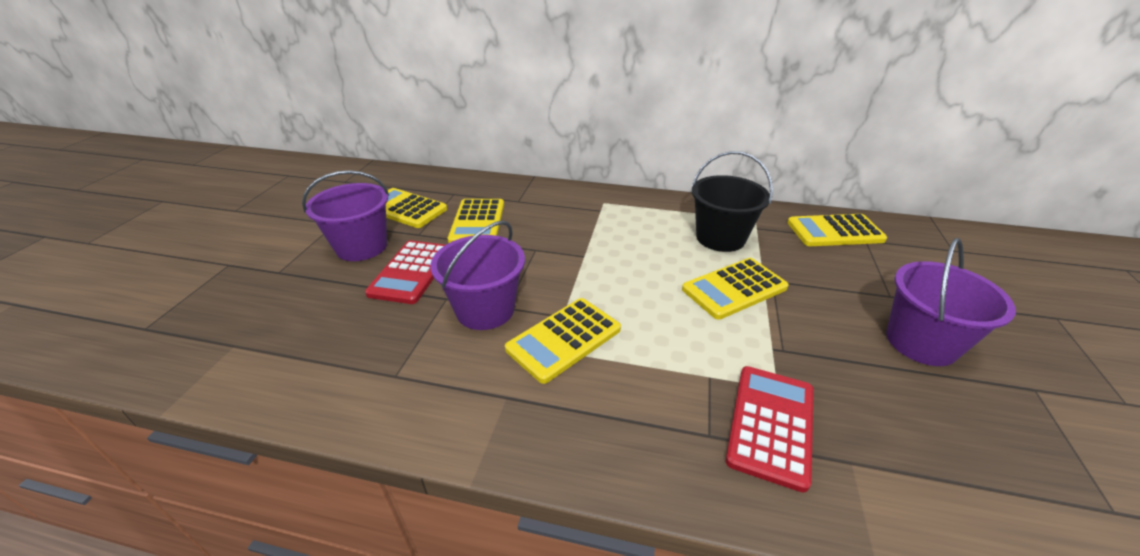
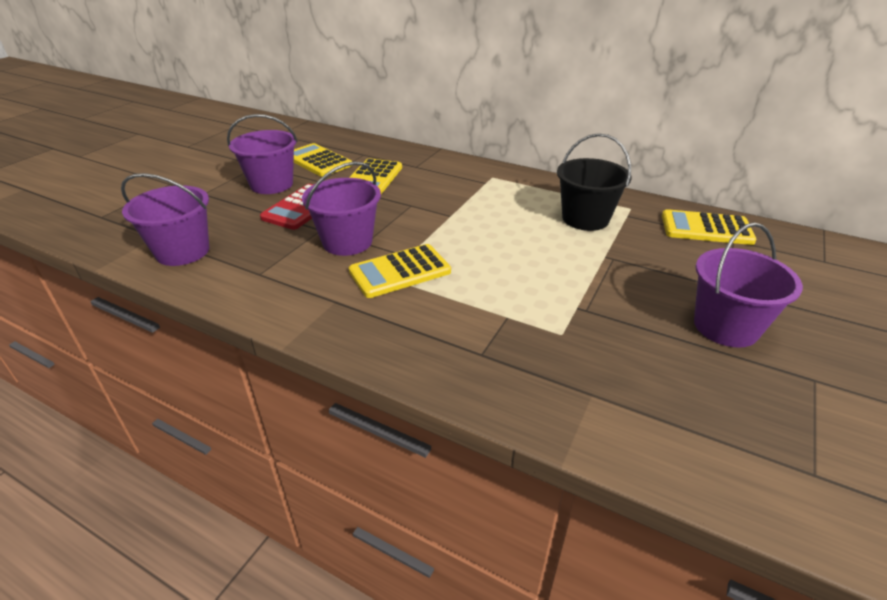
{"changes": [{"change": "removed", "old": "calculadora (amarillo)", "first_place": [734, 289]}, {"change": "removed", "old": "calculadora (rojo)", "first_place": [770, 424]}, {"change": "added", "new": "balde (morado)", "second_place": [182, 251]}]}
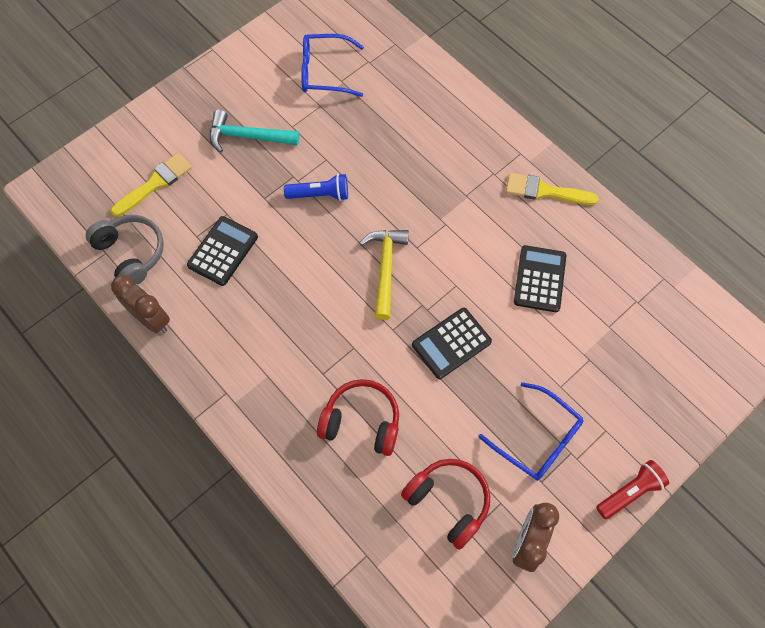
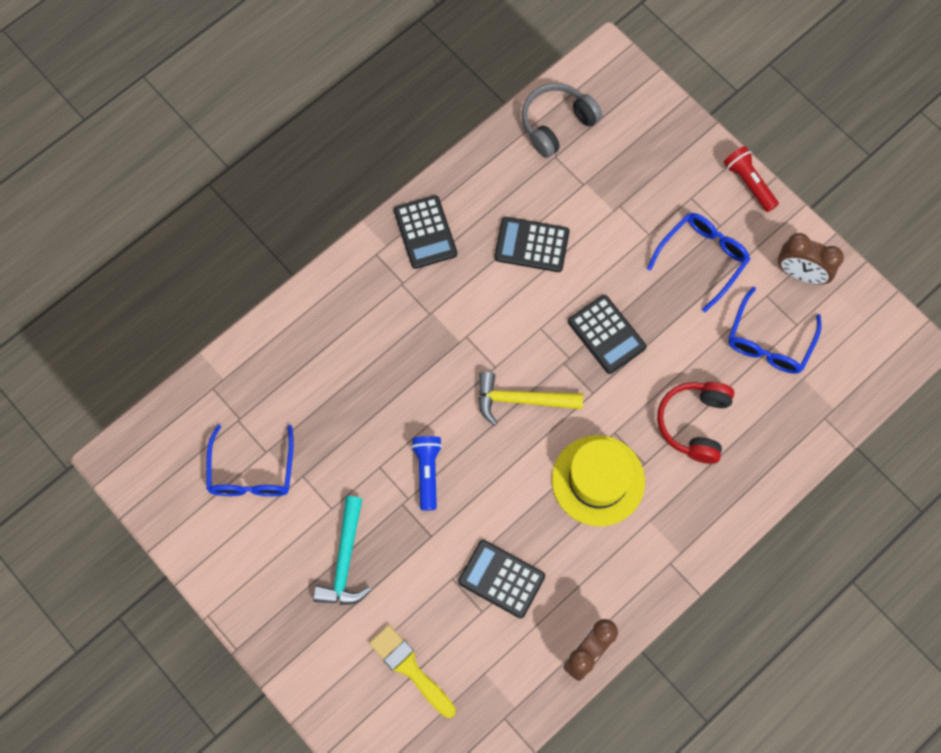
{"changes": [{"change": "replaced", "old": "pincel (amarillo)", "new": "calculadora (negro)", "first_place": [545, 191], "second_place": [425, 232]}, {"change": "moved", "old": "auriculares (gris)", "first_place": [131, 253], "second_place": [557, 124]}, {"change": "replaced", "old": "auriculares (rojo)", "new": "gafas (azul)", "first_place": [448, 502], "second_place": [769, 342]}, {"change": "added", "new": "sombrero (amarillo)", "second_place": [598, 480]}]}
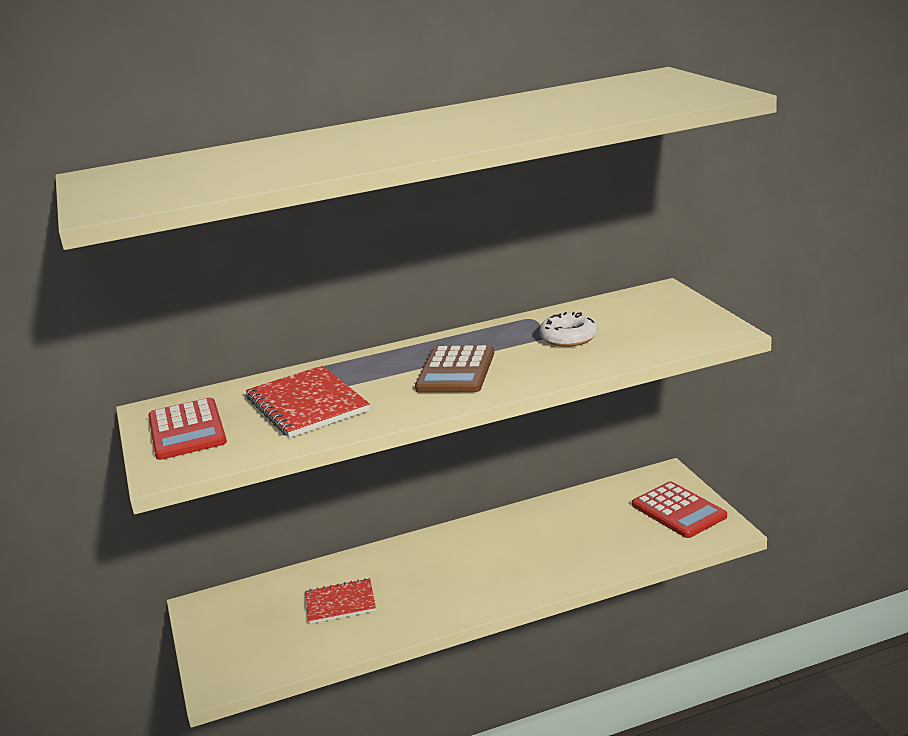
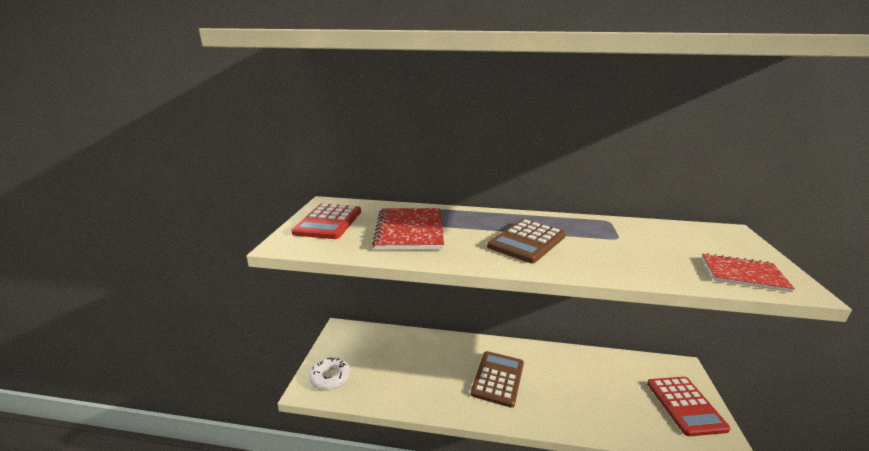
{"changes": [{"change": "moved", "old": "rosquilla (blanco)", "first_place": [569, 337], "second_place": [330, 377]}, {"change": "moved", "old": "cuaderno (rojo)", "first_place": [340, 603], "second_place": [743, 274]}, {"change": "added", "new": "calculadora (marrón)", "second_place": [498, 378]}]}
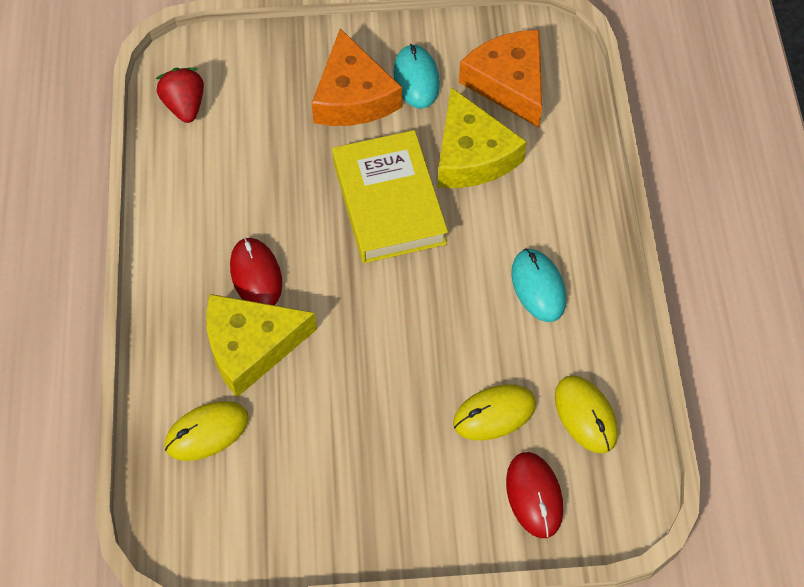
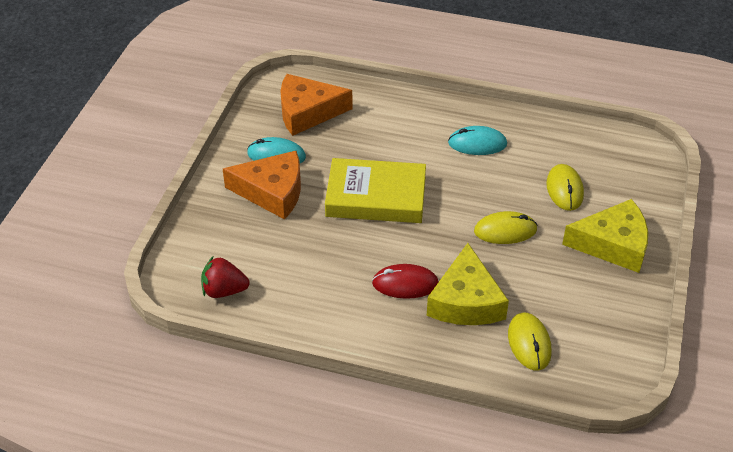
{"changes": [{"change": "moved", "old": "queso (amarillo)", "first_place": [472, 155], "second_place": [613, 244]}, {"change": "moved", "old": "ratón (amarillo)", "first_place": [585, 415], "second_place": [505, 230]}, {"change": "removed", "old": "ratón (rojo)", "first_place": [534, 495]}]}
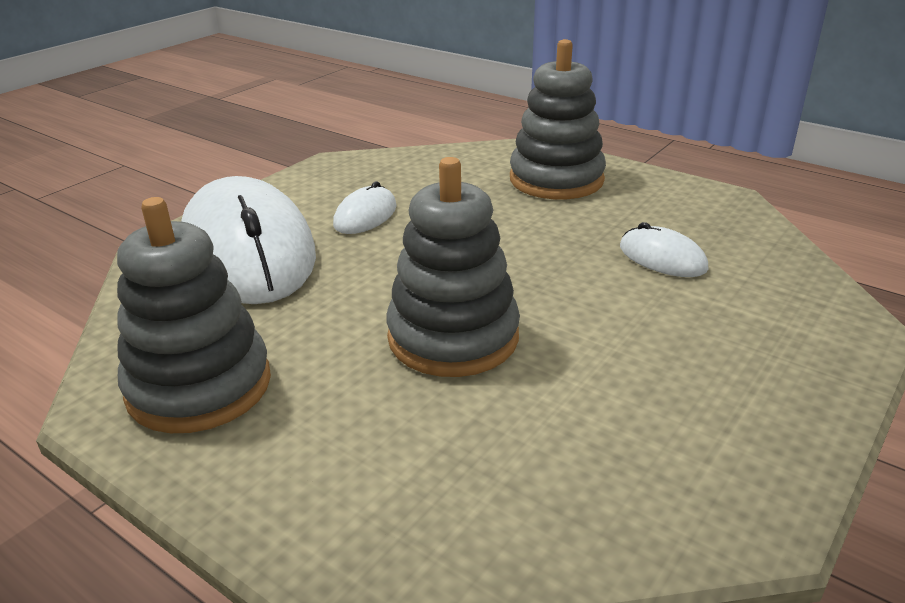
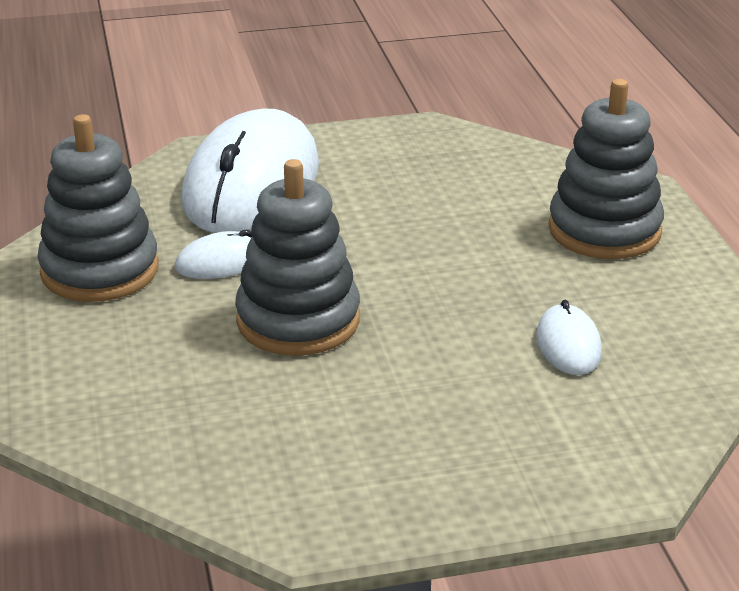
{"changes": [{"change": "moved", "old": "ratón (blanco)", "first_place": [365, 215], "second_place": [222, 262]}]}
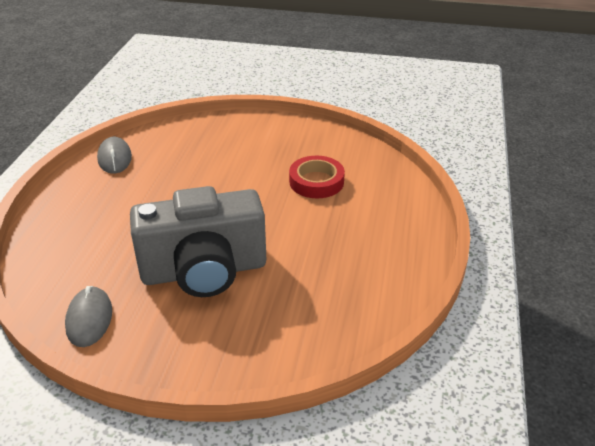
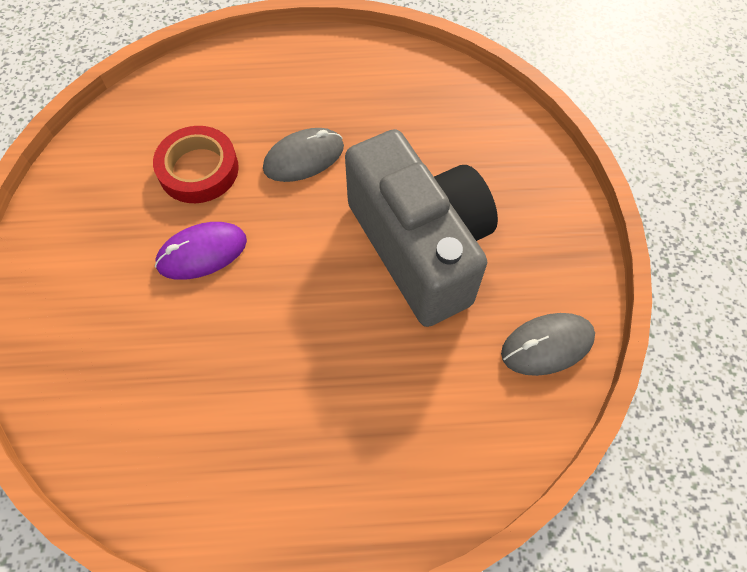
{"changes": [{"change": "moved", "old": "ratón (gris)", "first_place": [114, 158], "second_place": [304, 158]}, {"change": "added", "new": "ratón (morado)", "second_place": [202, 252]}]}
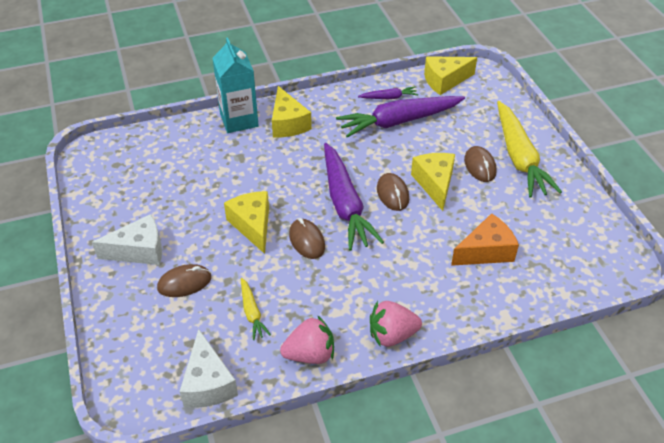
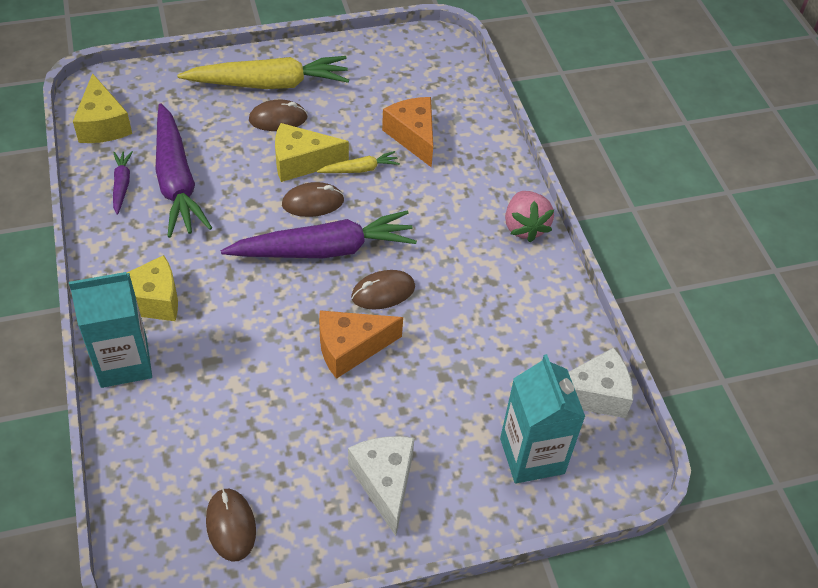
{"changes": [{"change": "recoloured", "old": "queso (amarillo)", "new": "queso (naranja)", "first_place": [252, 225], "second_place": [350, 348]}, {"change": "moved", "old": "ratón (marrón)", "first_place": [184, 283], "second_place": [231, 526]}, {"change": "moved", "old": "zanahoria (amarillo)", "first_place": [252, 312], "second_place": [360, 169]}, {"change": "removed", "old": "fresa (rosa)", "first_place": [310, 354]}, {"change": "added", "new": "cartón de leche (turquesa)", "second_place": [532, 456]}]}
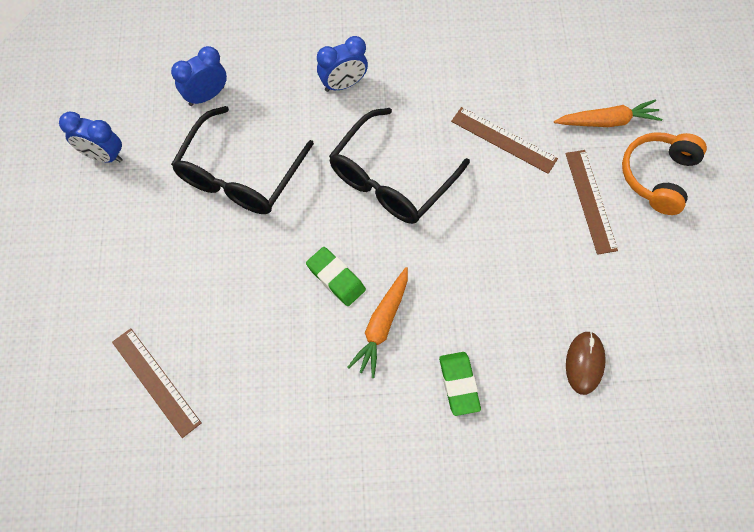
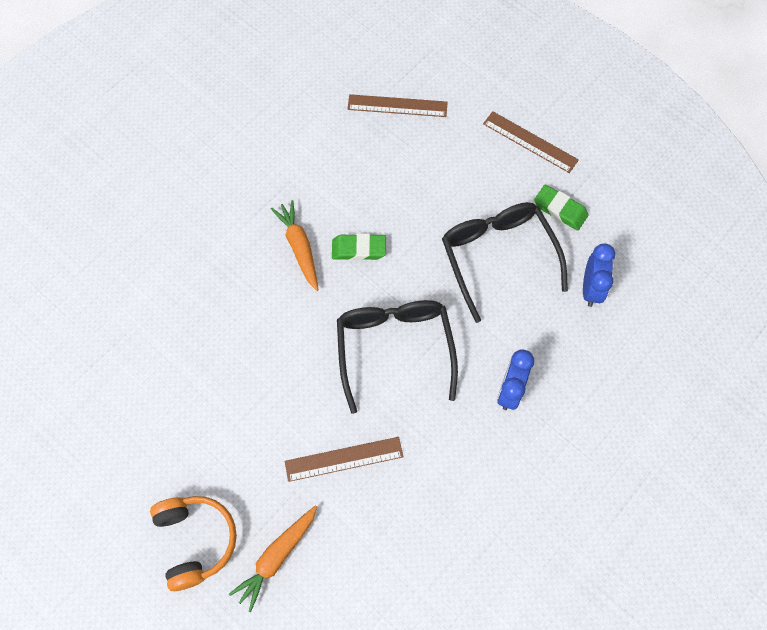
{"changes": [{"change": "removed", "old": "despertador (azul)", "first_place": [103, 156]}, {"change": "moved", "old": "regla (marrón)", "first_place": [590, 201], "second_place": [530, 142]}, {"change": "removed", "old": "ratón (marrón)", "first_place": [584, 363]}, {"change": "moved", "old": "goma de borrar (verde)", "first_place": [459, 384], "second_place": [560, 210]}]}
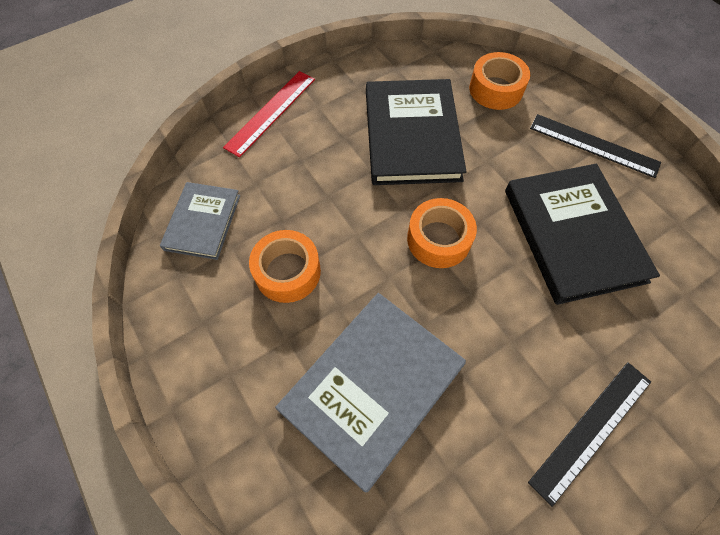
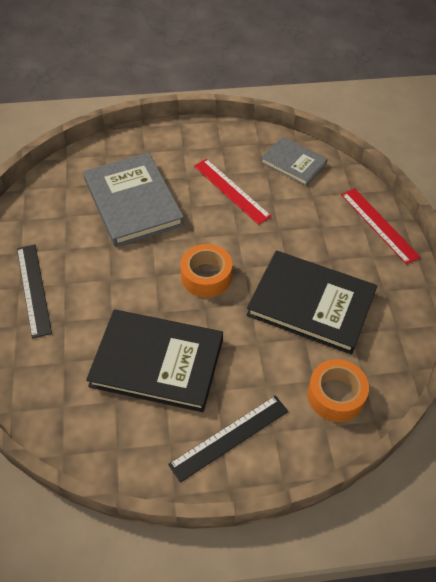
{"changes": [{"change": "replaced", "old": "cinta adhesiva (naranja)", "new": "regla (rojo)", "first_place": [287, 272], "second_place": [231, 191]}]}
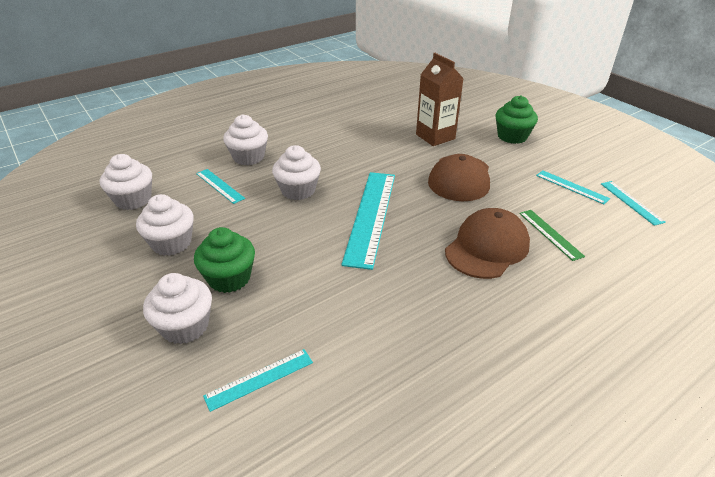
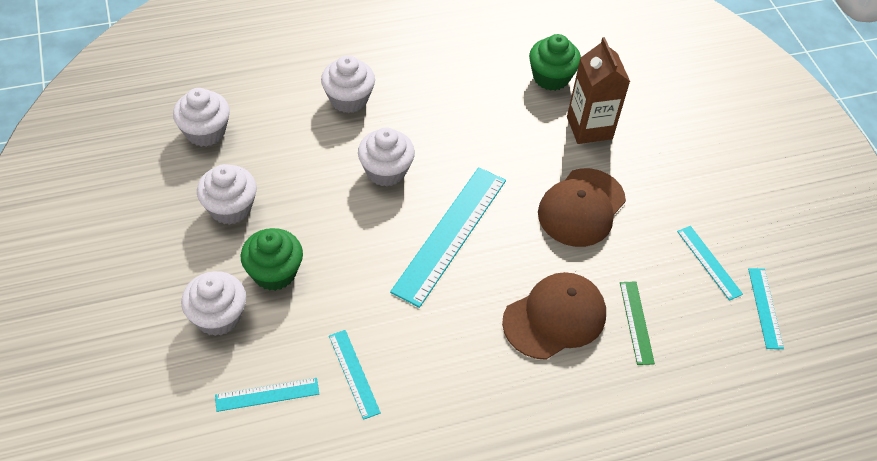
{"changes": [{"change": "moved", "old": "magdalena (verde)", "first_place": [512, 136], "second_place": [551, 77]}, {"change": "moved", "old": "regla (turquesa)", "first_place": [220, 186], "second_place": [354, 373]}]}
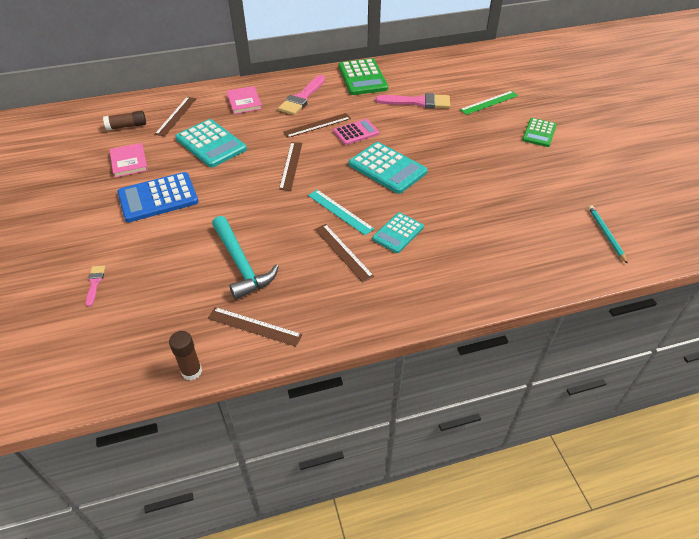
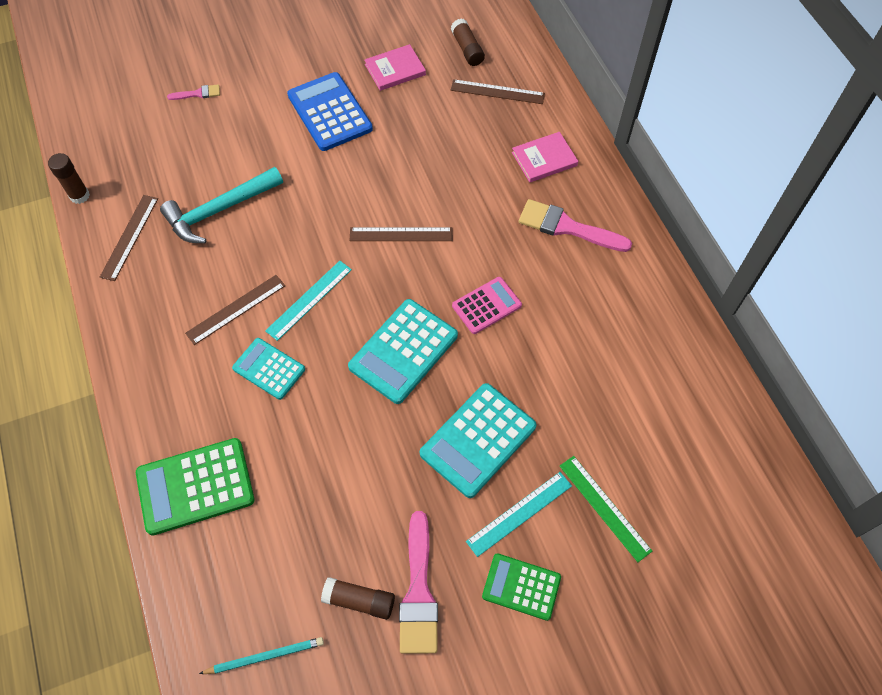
{"changes": [{"change": "moved", "old": "calculadora (verde)", "first_place": [362, 78], "second_place": [195, 486]}, {"change": "moved", "old": "pincel (rosa)", "first_place": [418, 102], "second_place": [418, 591]}, {"change": "removed", "old": "regla (marrón)", "first_place": [317, 125]}, {"change": "moved", "old": "calculadora (turquesa)", "first_place": [211, 144], "second_place": [478, 440]}, {"change": "turned", "old": "calculadora (rosa)", "first_place": [356, 132], "second_place": [486, 305], "degrees": -90}, {"change": "added", "new": "regla (turquesa)", "second_place": [519, 513]}, {"change": "added", "new": "barra de pegamento (marrón)", "second_place": [359, 600]}]}
